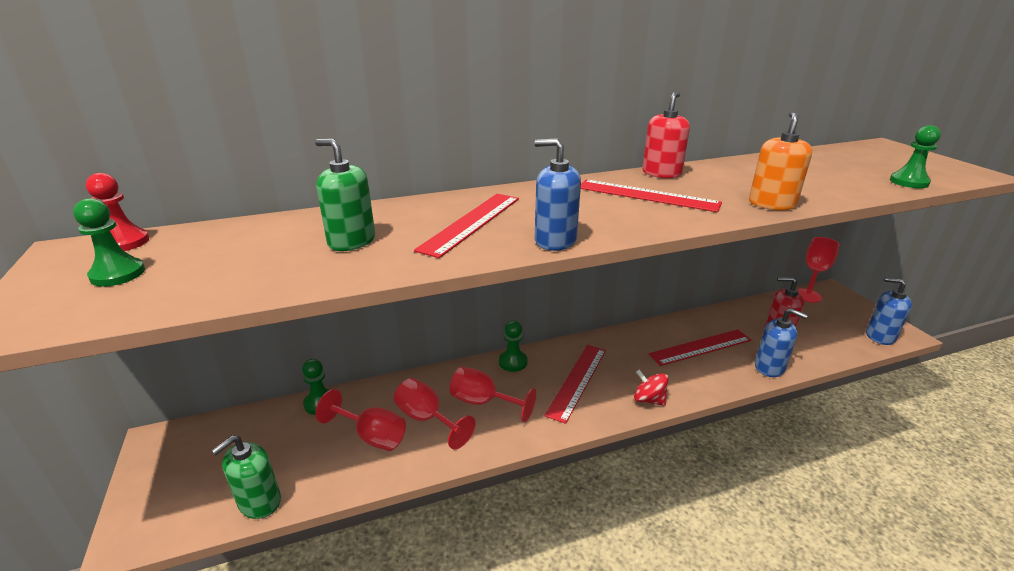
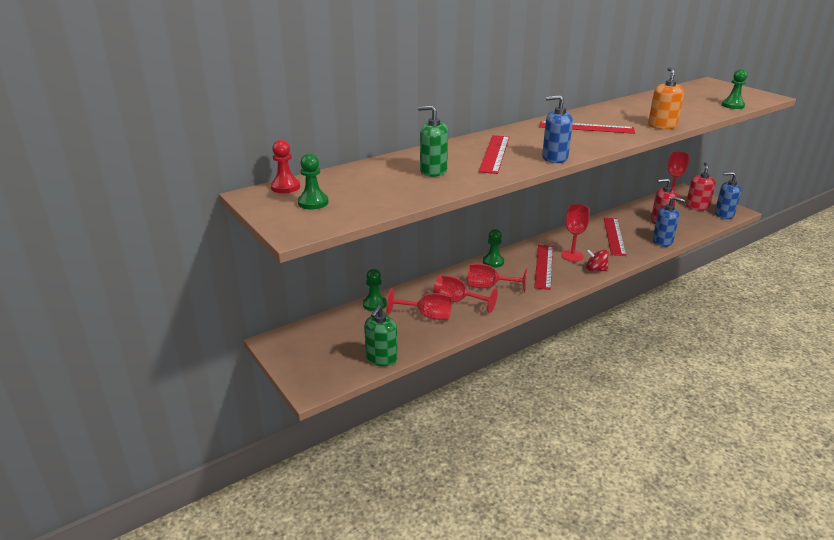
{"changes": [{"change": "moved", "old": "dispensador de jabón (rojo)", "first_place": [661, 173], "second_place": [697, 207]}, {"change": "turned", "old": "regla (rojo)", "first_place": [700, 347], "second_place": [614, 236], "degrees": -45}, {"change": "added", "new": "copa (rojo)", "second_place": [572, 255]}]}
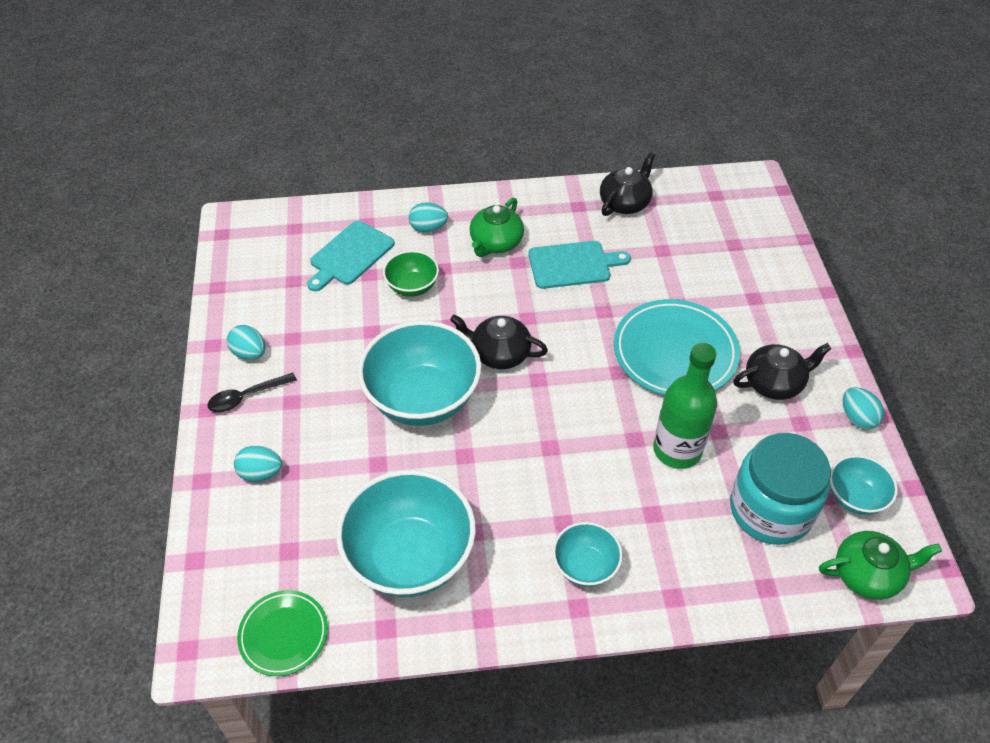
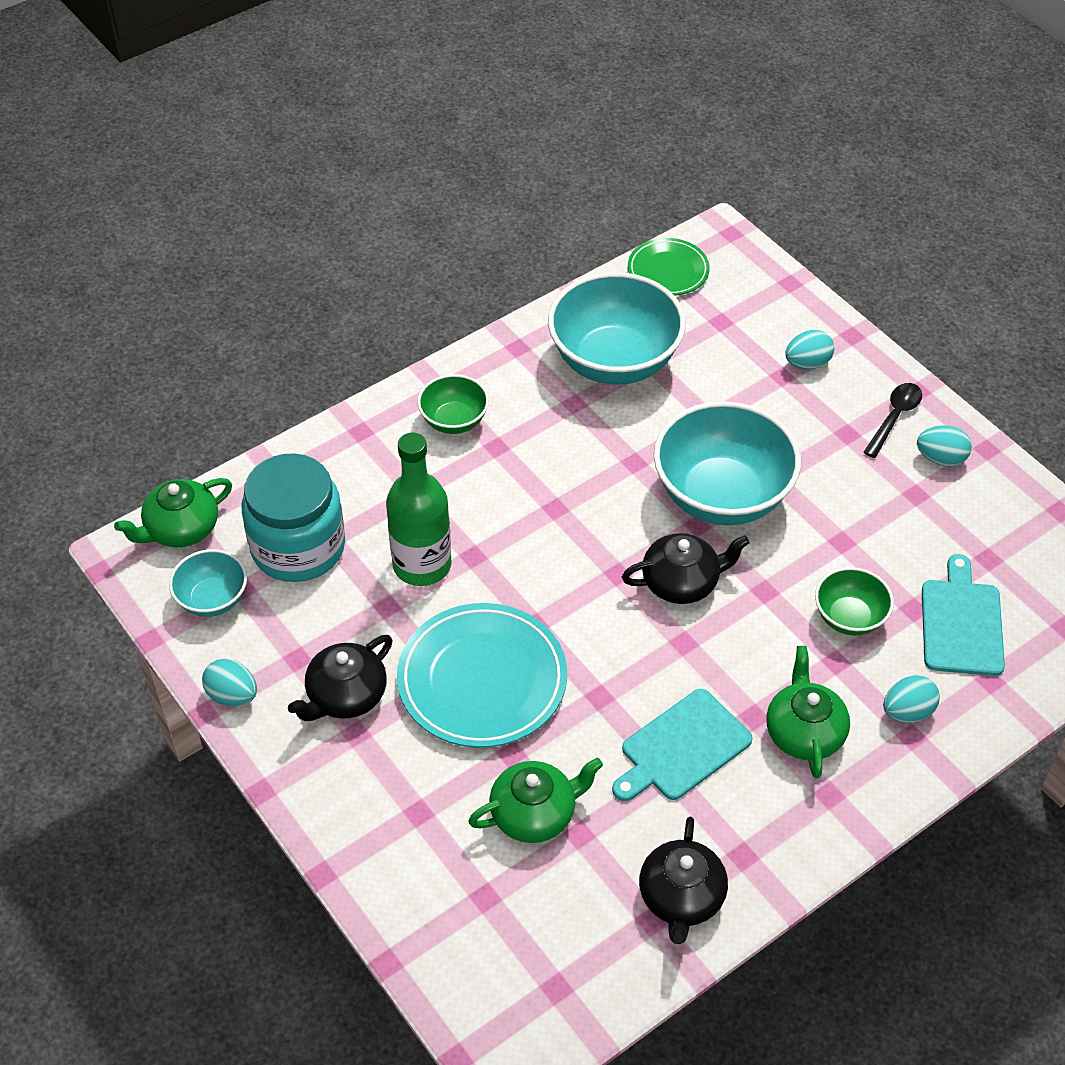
{"changes": [{"change": "recoloured", "old": "cuenco (turquesa)", "new": "cuenco (verde)", "first_place": [585, 566], "second_place": [454, 421]}, {"change": "added", "new": "tetera (verde)", "second_place": [534, 813]}]}
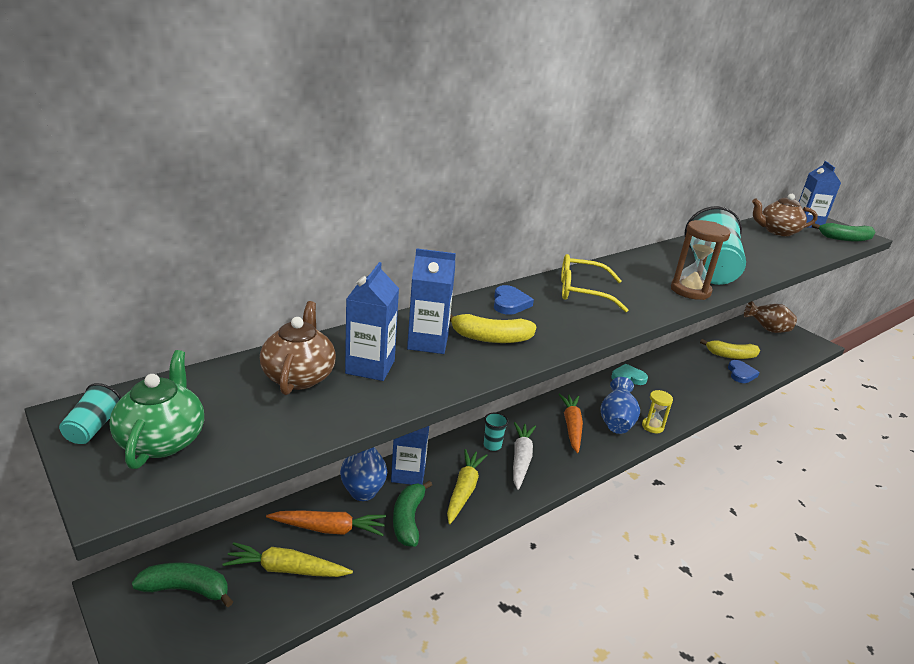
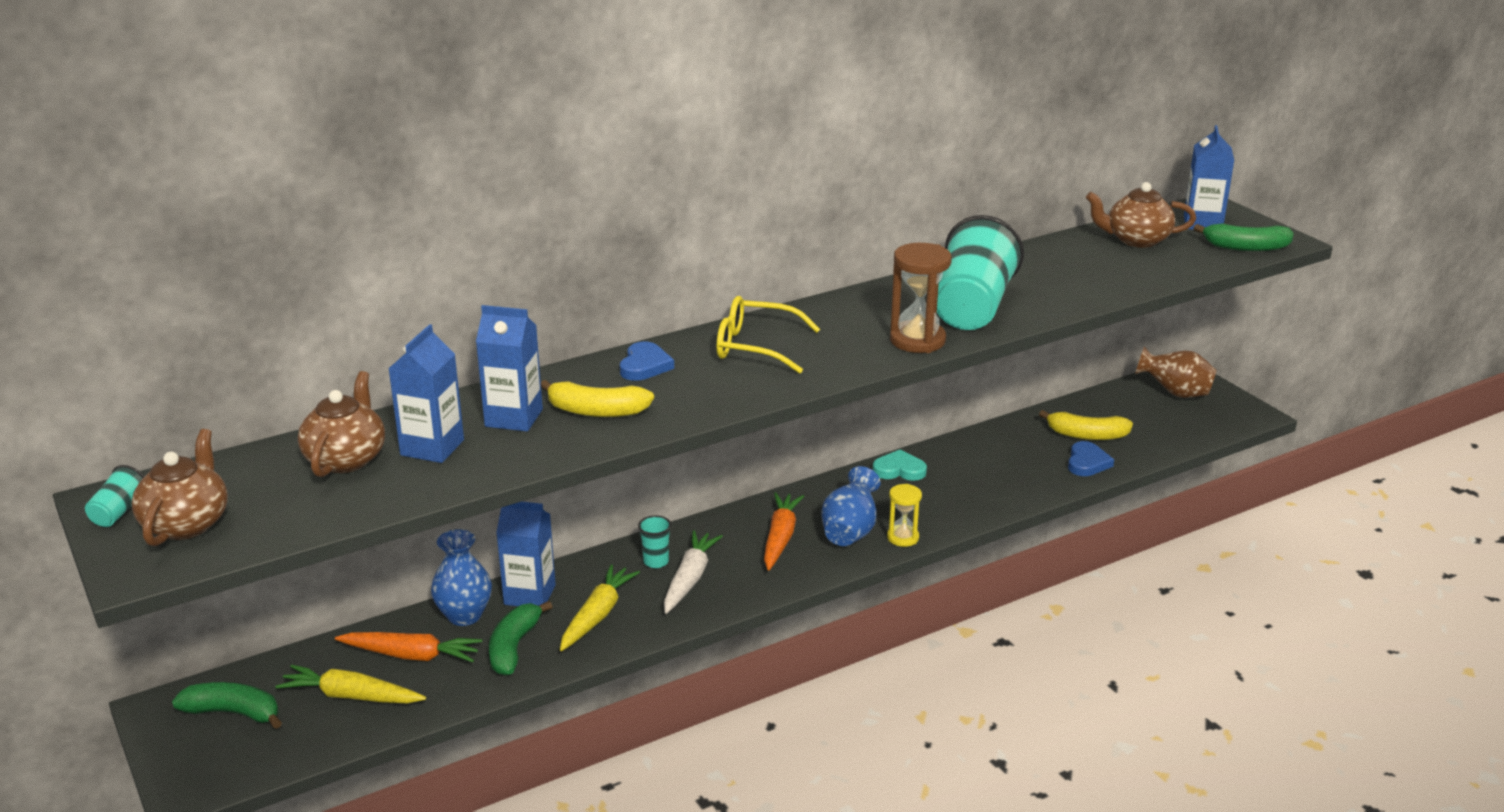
{"changes": [{"change": "recoloured", "old": "tetera (verde)", "new": "tetera (marrón)", "first_place": [162, 440], "second_place": [186, 524]}]}
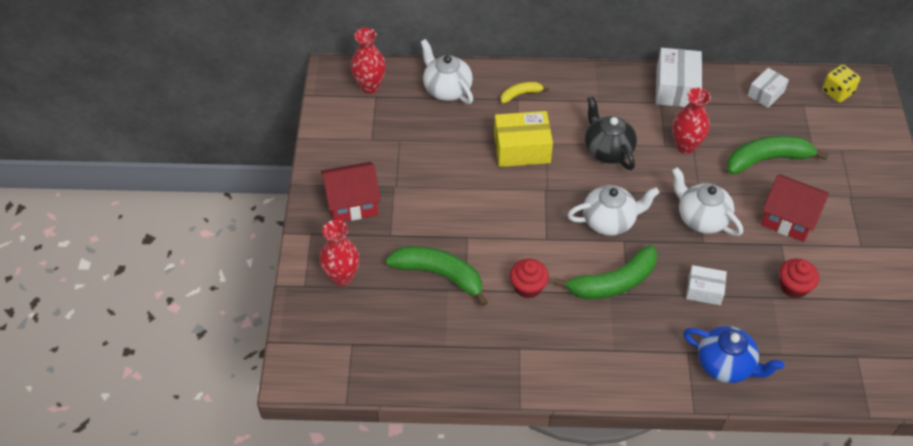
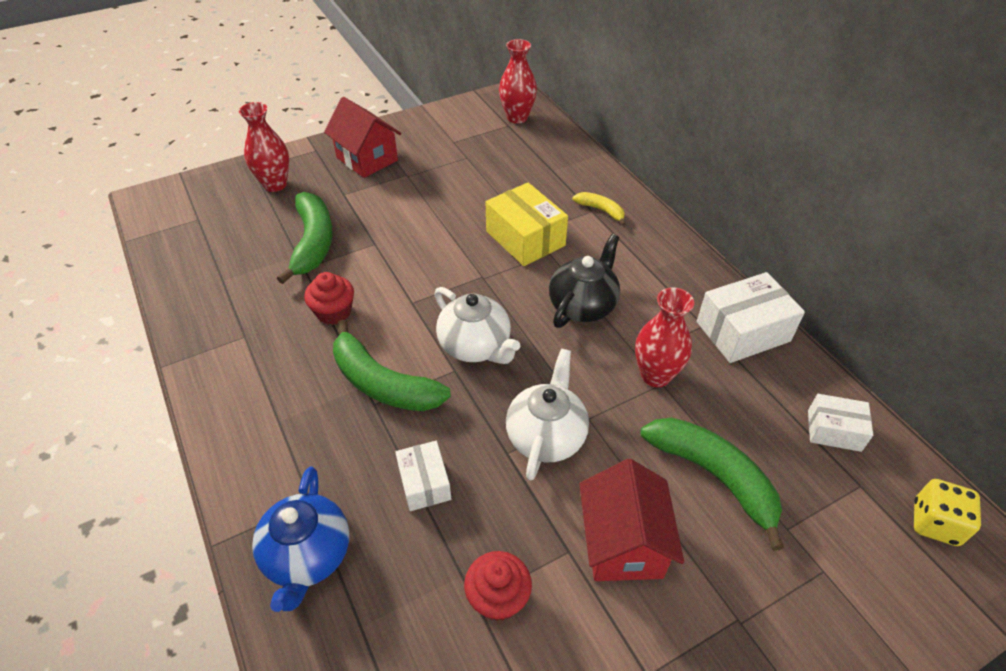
{"changes": [{"change": "removed", "old": "tetera (blanco)", "first_place": [446, 89]}]}
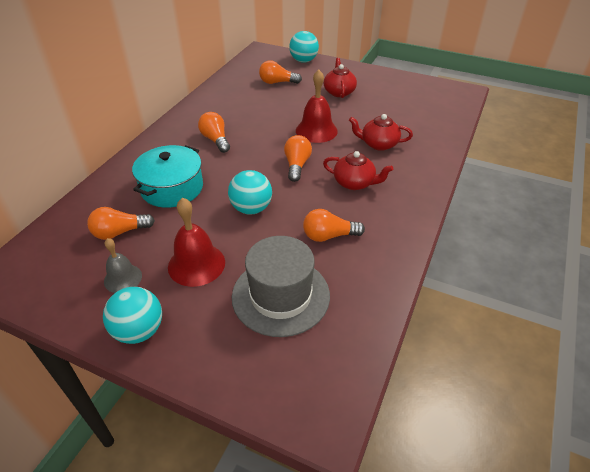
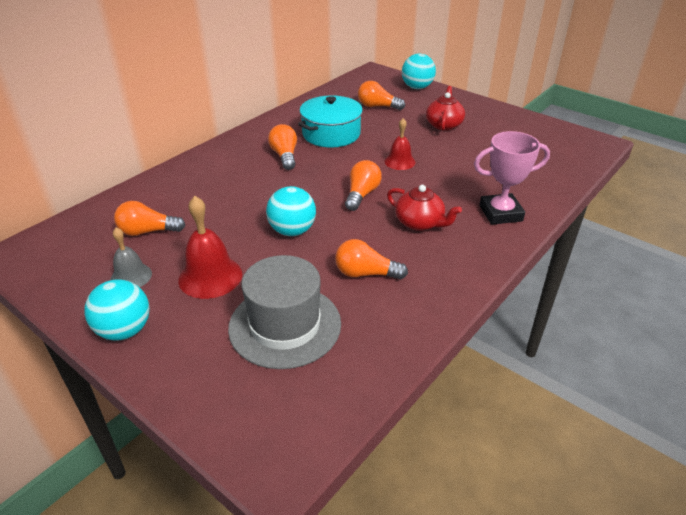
{"changes": [{"change": "resized", "old": "campana (rojo)", "first_place": [316, 130], "second_place": [400, 161], "factor": 0.64}, {"change": "removed", "old": "tetera (rojo)", "first_place": [378, 144]}, {"change": "moved", "old": "olla (turquesa)", "first_place": [172, 188], "second_place": [331, 134]}, {"change": "added", "new": "trofeo (rosa)", "second_place": [500, 213]}]}
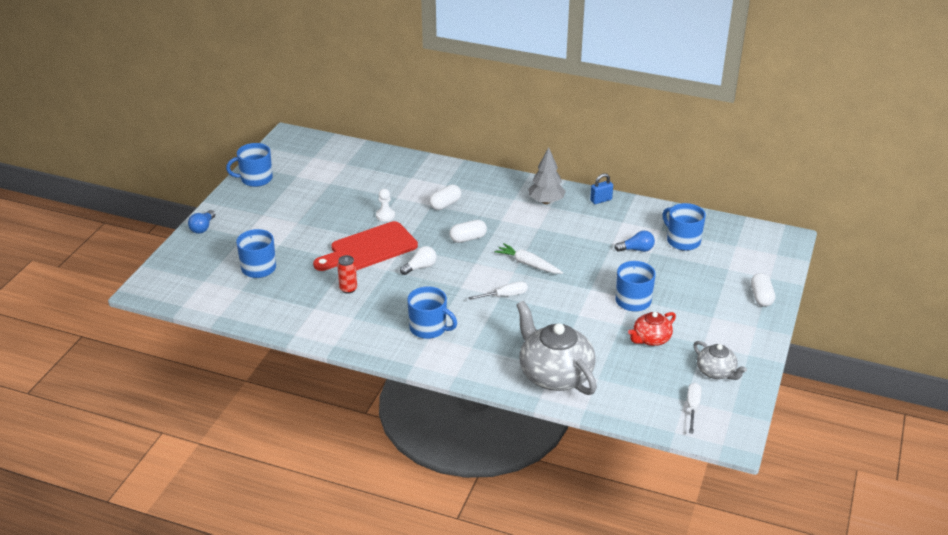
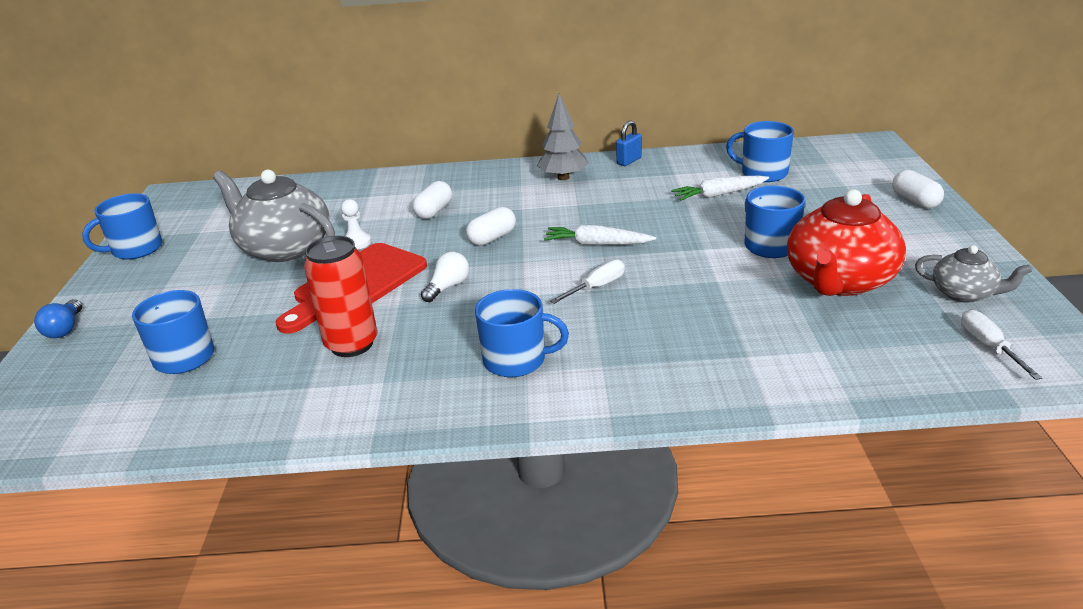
{"changes": [{"change": "replaced", "old": "bombilla (azul)", "new": "zanahoria (blanco)", "first_place": [636, 249], "second_place": [719, 194]}, {"change": "resized", "old": "lata (rojo)", "first_place": [348, 289], "second_place": [352, 344], "factor": 1.8}, {"change": "moved", "old": "tetera (gris)", "first_place": [554, 374], "second_place": [284, 248]}, {"change": "resized", "old": "tetera (rojo)", "first_place": [651, 339], "second_place": [839, 281], "factor": 1.88}]}
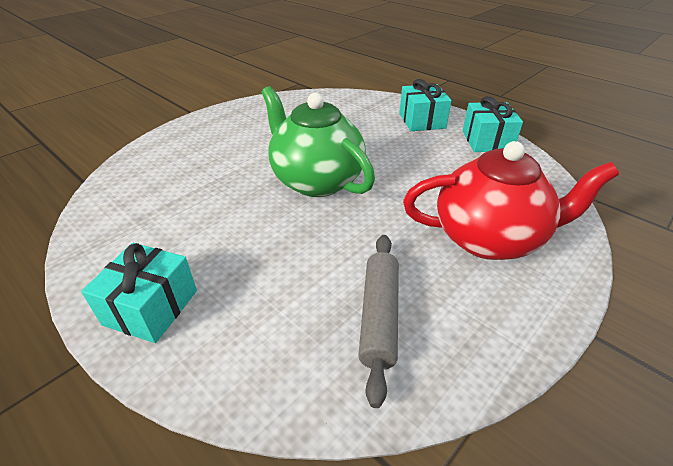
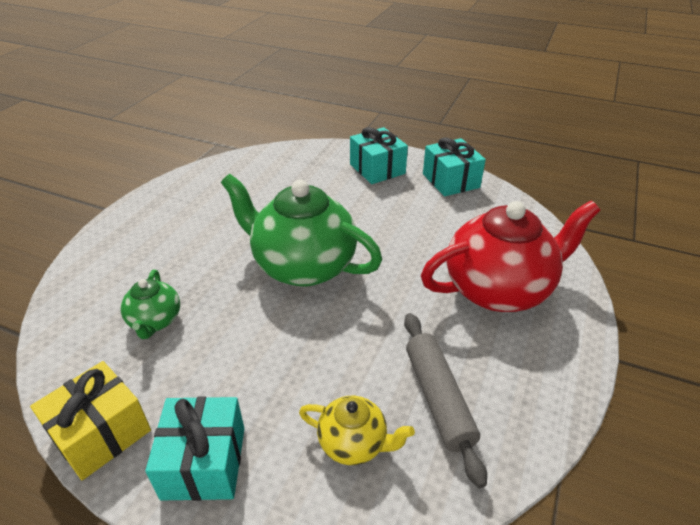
{"changes": [{"change": "added", "new": "tetera (verde)", "second_place": [155, 321]}, {"change": "added", "new": "regalo (amarillo)", "second_place": [101, 433]}, {"change": "added", "new": "tetera (amarillo)", "second_place": [354, 443]}]}
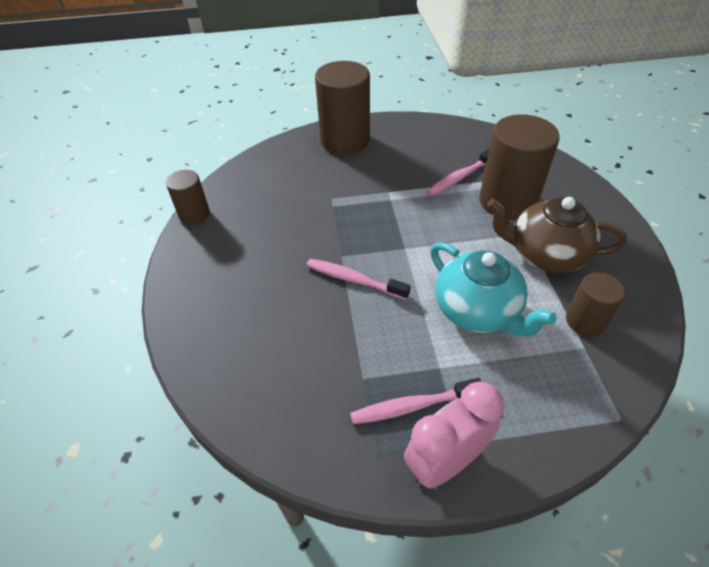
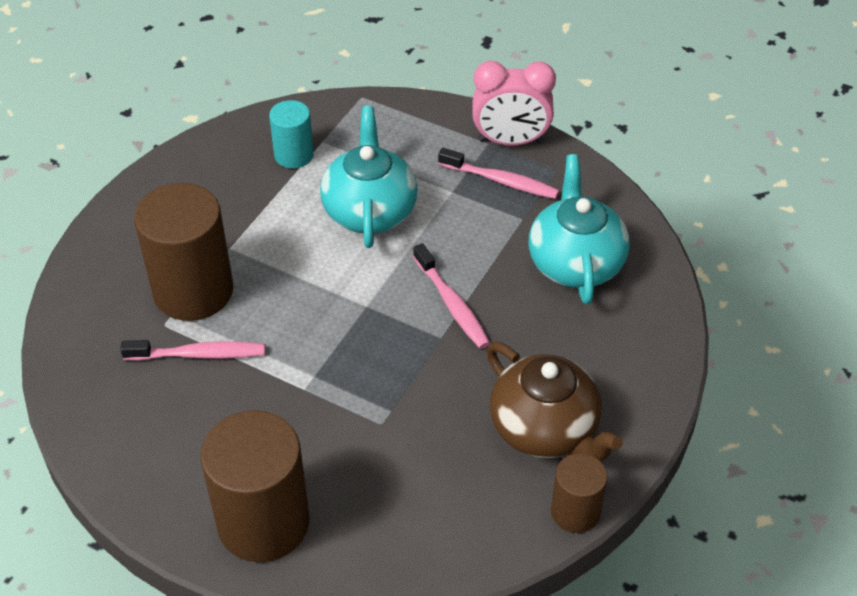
{"changes": [{"change": "moved", "old": "tetera (marrón)", "first_place": [545, 254], "second_place": [545, 429]}, {"change": "recoloured", "old": "cilindro (marrón)", "new": "cilindro (turquesa)", "first_place": [585, 321], "second_place": [294, 155]}, {"change": "added", "new": "tetera (turquesa)", "second_place": [575, 262]}]}
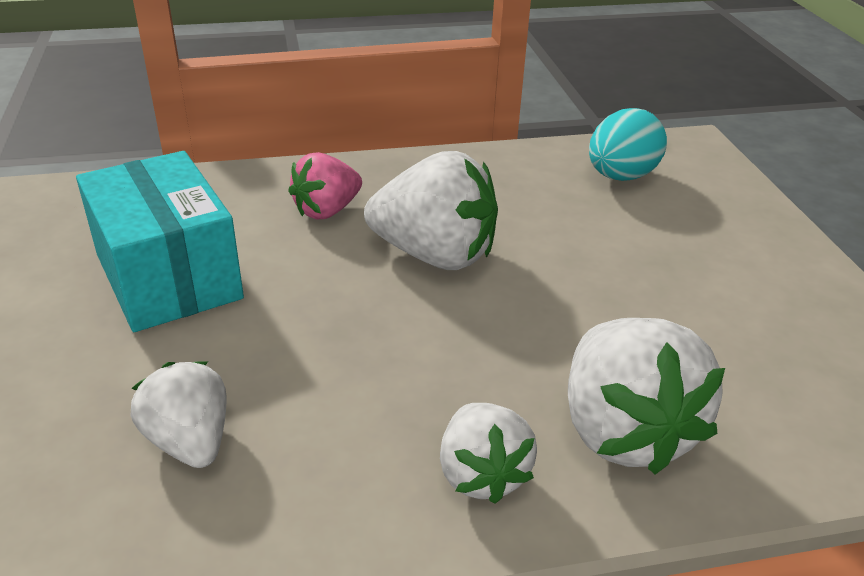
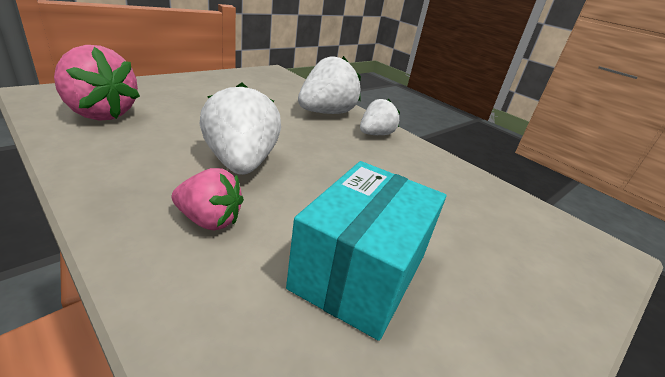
{"changes": [{"change": "replaced", "old": "huevo (turquesa)", "new": "fresa (rosa)", "first_place": [620, 176], "second_place": [100, 113]}, {"change": "removed", "old": "fresa (blanco)", "first_place": [190, 441]}]}
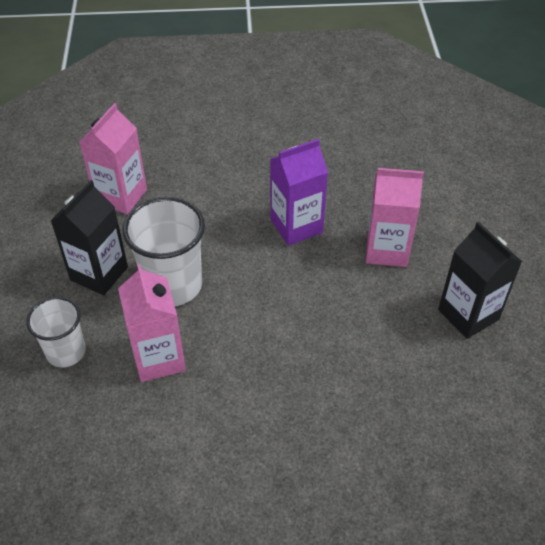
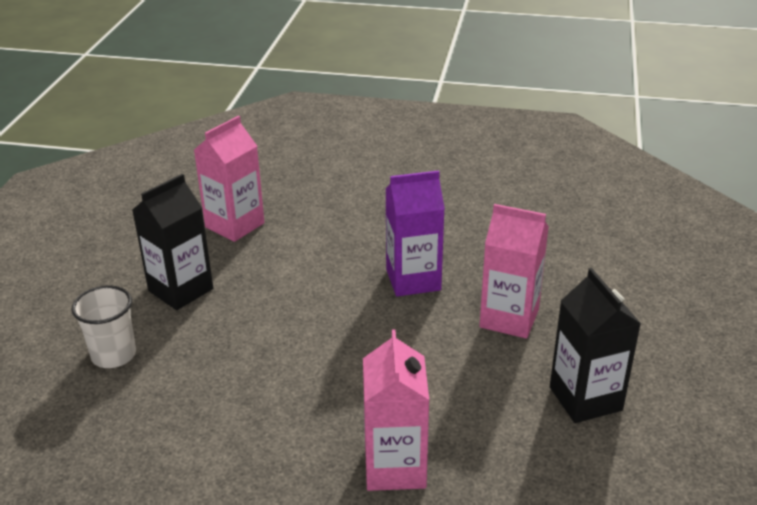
{"changes": [{"change": "removed", "old": "vaso (blanco)", "first_place": [173, 285]}, {"change": "moved", "old": "cartón de leche (rosa)", "first_place": [159, 358], "second_place": [395, 467]}]}
